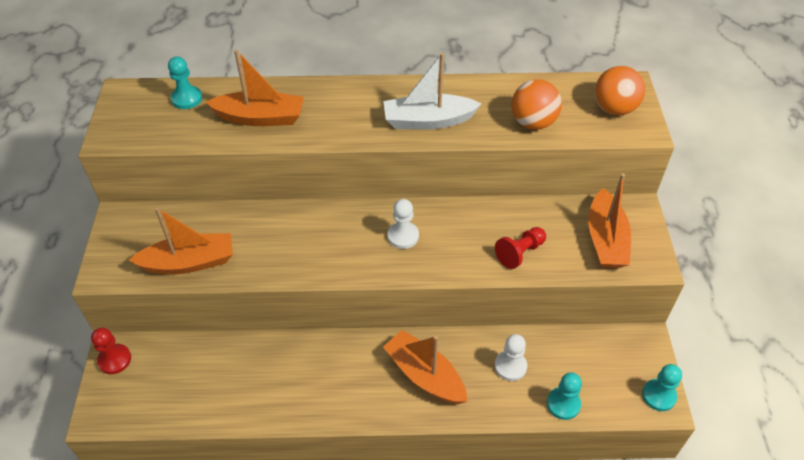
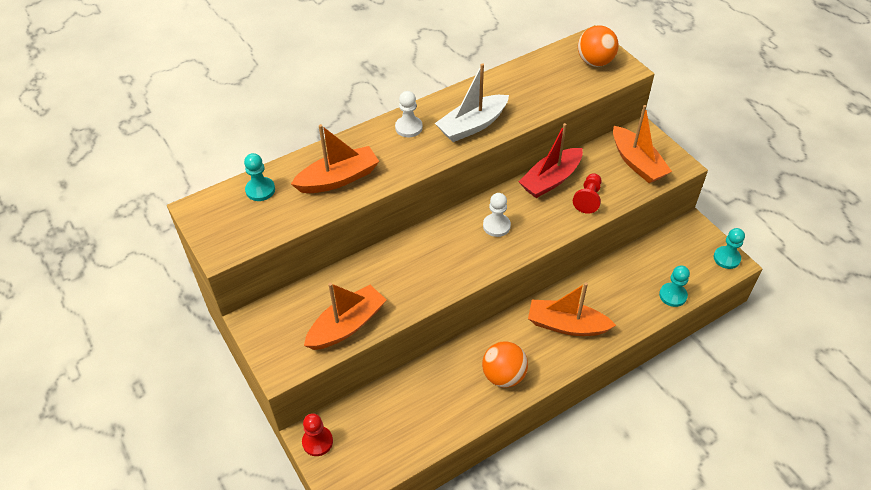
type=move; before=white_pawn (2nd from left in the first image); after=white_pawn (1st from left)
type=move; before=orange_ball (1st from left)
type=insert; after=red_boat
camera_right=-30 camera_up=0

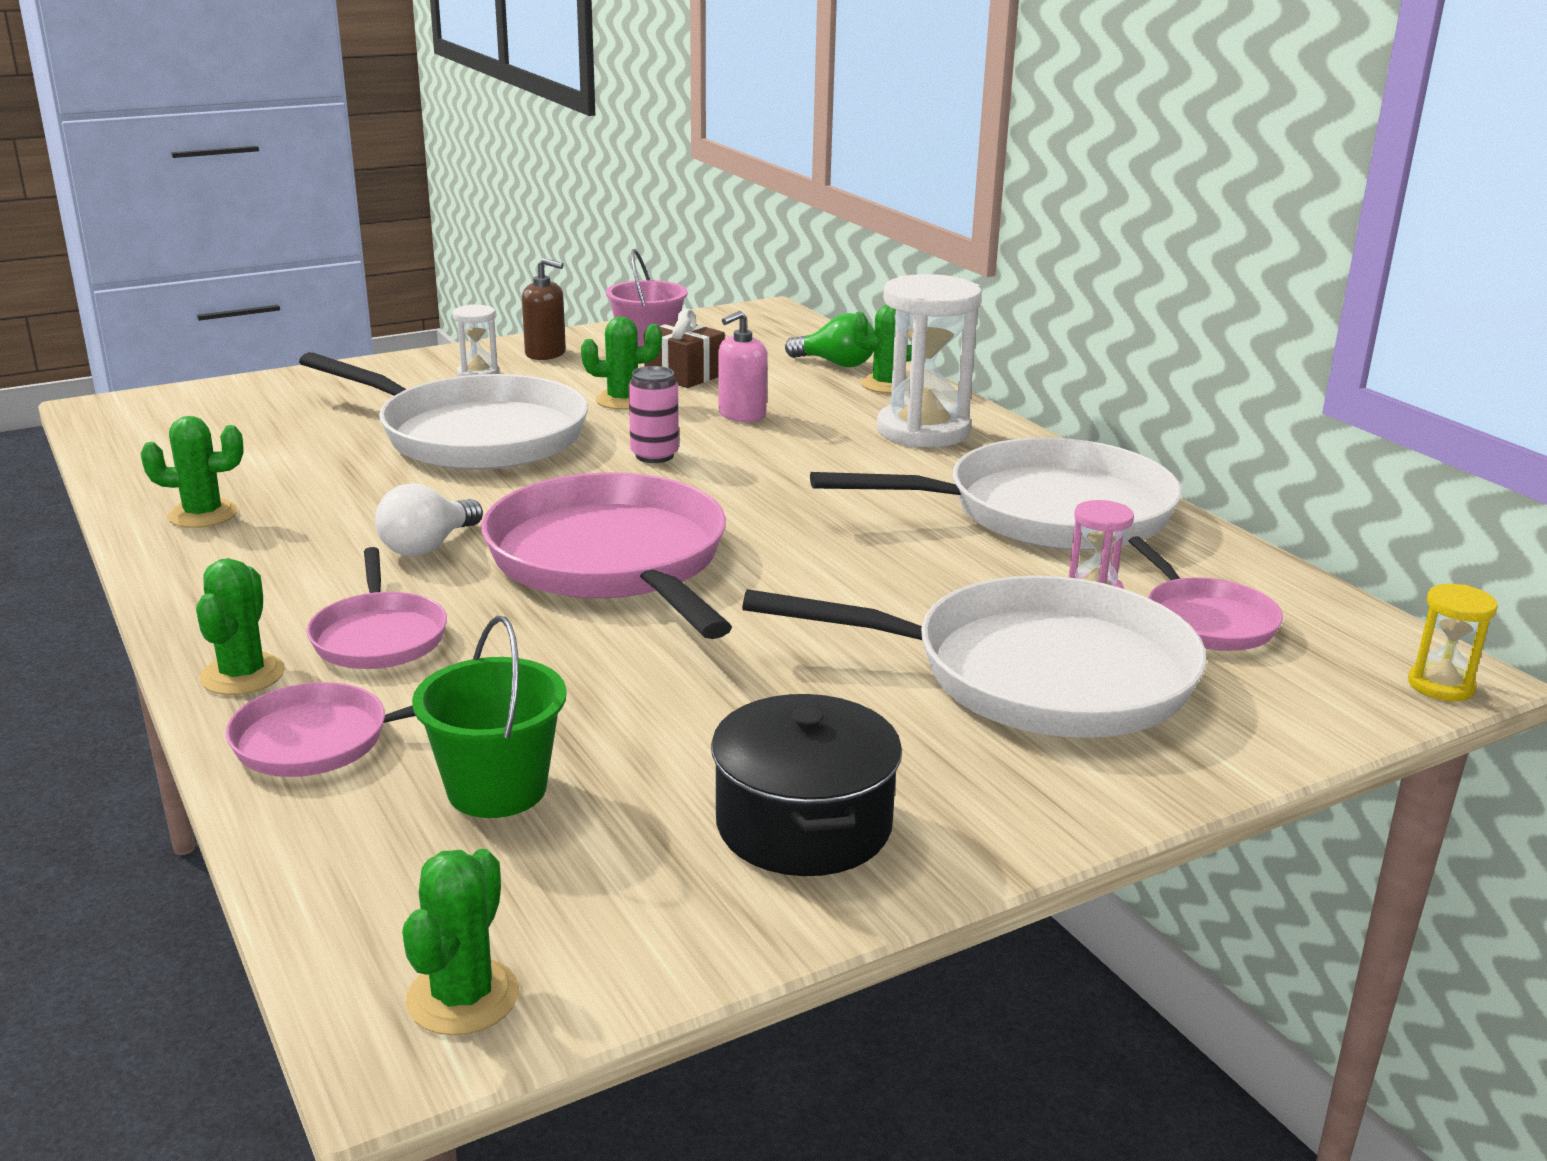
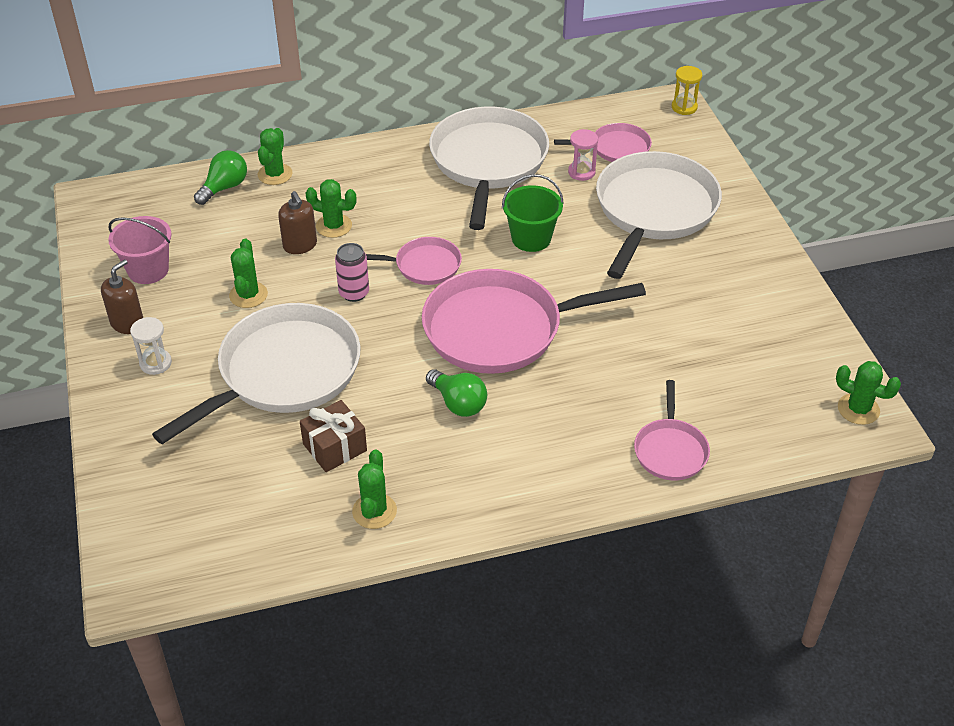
type=recolor; before=pink_soap_dispenser; after=brown_soap_dispenser (2nd from left)
type=move; before=brown_gift
type=move; before=green_cactus (2nd from left in the first image); after=green_cactus (3rd from left)
type=move; before=pink_pan (2nd from left in the first image); after=pink_pan (1st from left)
type=recolor; before=white_light_bulb; after=green_light_bulb (2nd from left)
type=move; before=green_bucket
type=delete; before=black_pot
type=delete; before=white_hourglass (2nd from left)
camera_right=-75 camera_up=20

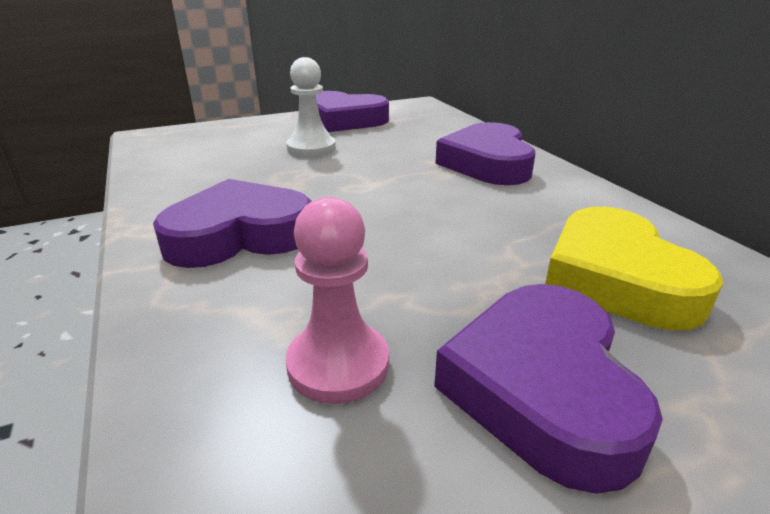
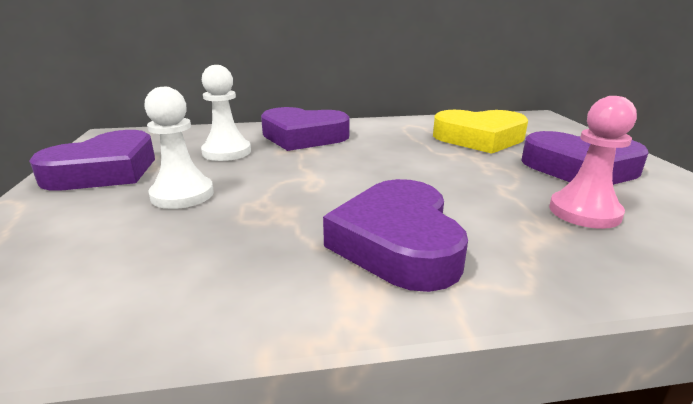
type=insert; after=white_pawn (2nd from left)
camera_right=-75 camera_up=-5

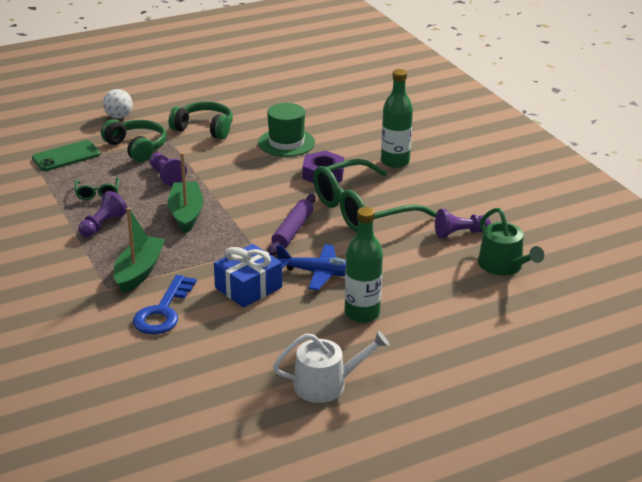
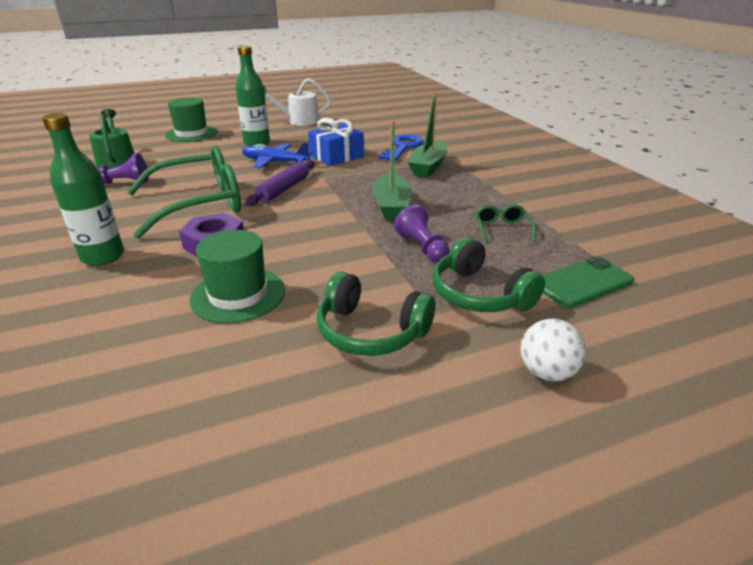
type=insert; after=green_hat (1st from left)
type=delete; before=purple_pawn (1st from left)
camera_right=-175 camera_up=0

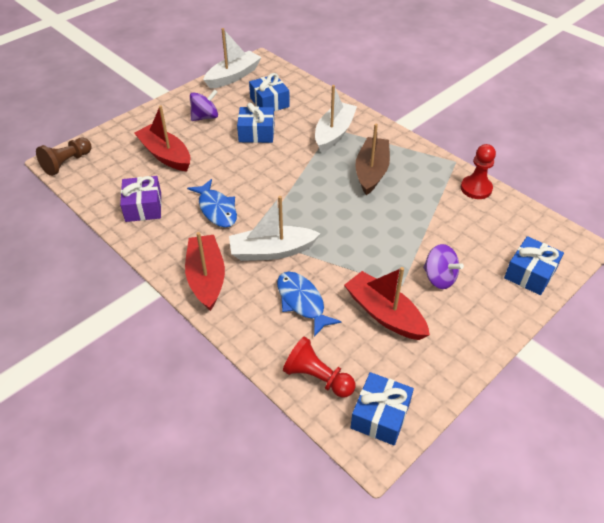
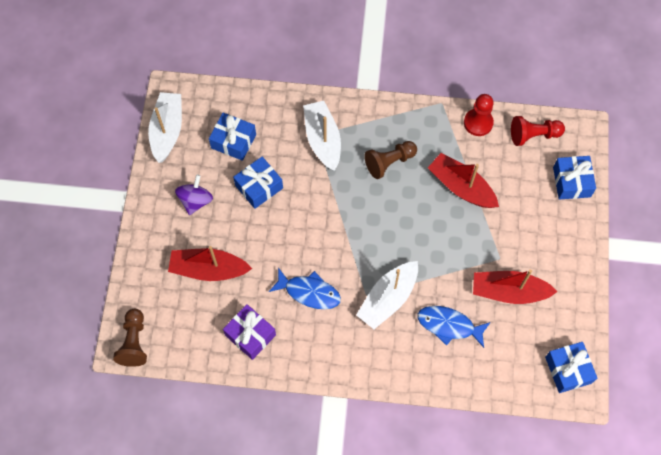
type=replace; before=brown_boat; after=brown_pawn (2nd from left)
type=move; before=red_boat (2nd from left)
type=move; before=red_pawn (1st from left in the first image); after=red_pawn (2nd from left)
type=delete; before=purple_spinning_top (2nd from left)
camera_right=-40 camera_up=20

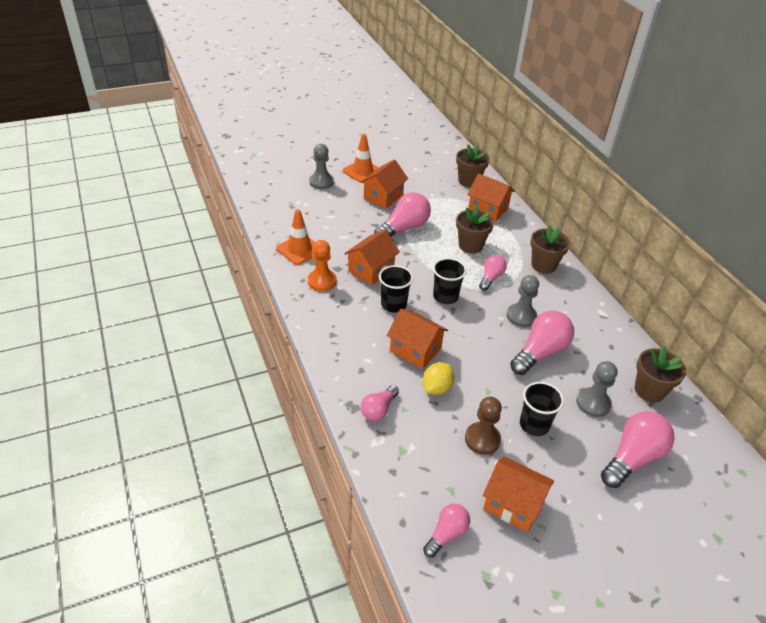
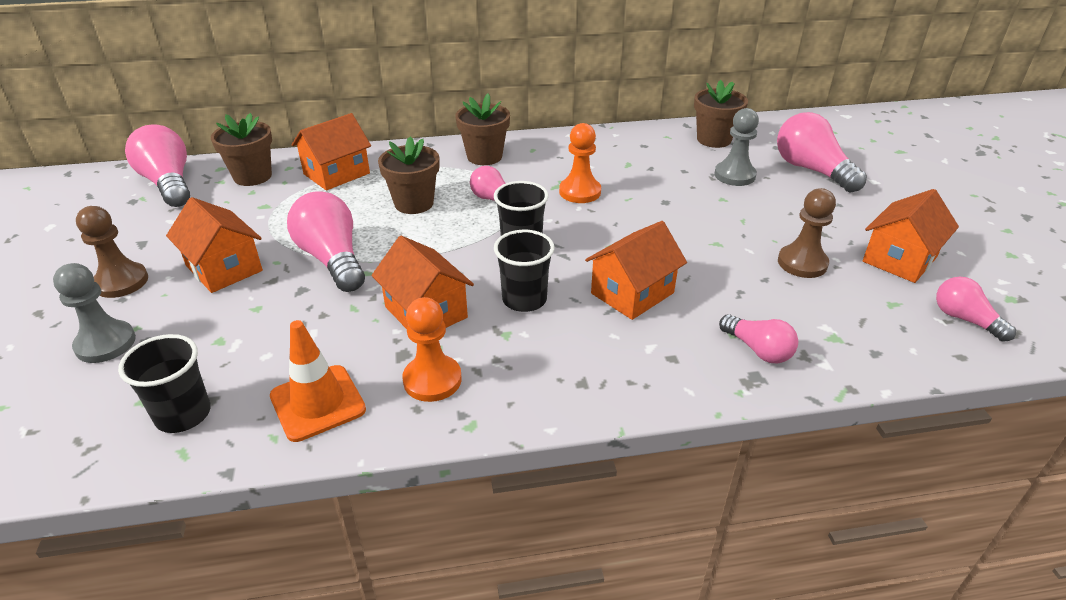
type=replace; before=orange_traffic_cone (2nd from left); after=brown_pawn (1st from left)
type=move; before=black_cup (3rd from left in the first image); after=black_cup (1st from left)
type=move; before=pink_light_bulb (5th from left in the first image); after=pink_light_bulb (1st from left)
type=recolor; before=grey_pawn (2nd from left); after=orange_pawn (2nd from left)
type=delete; before=yellow_lemon
camera_right=-75 camera_up=-5

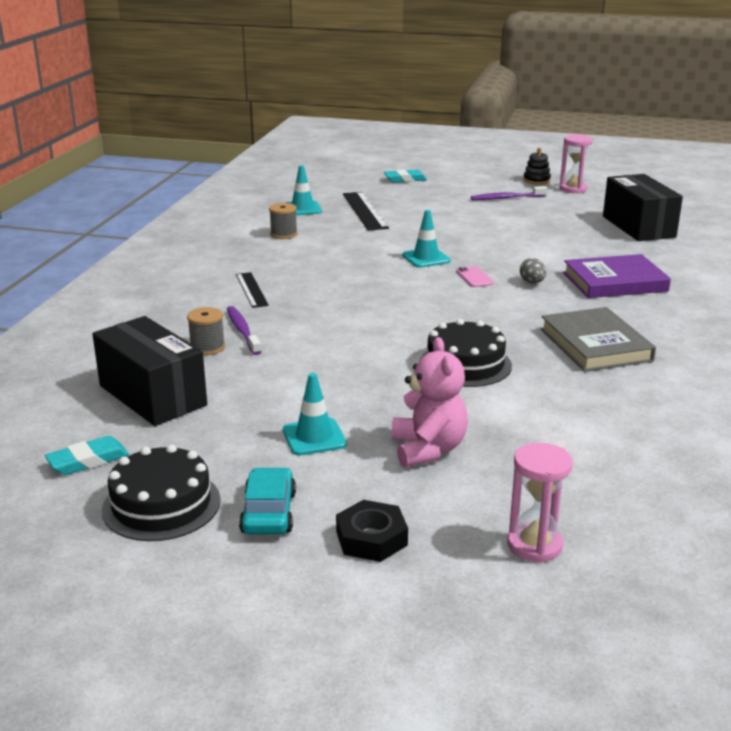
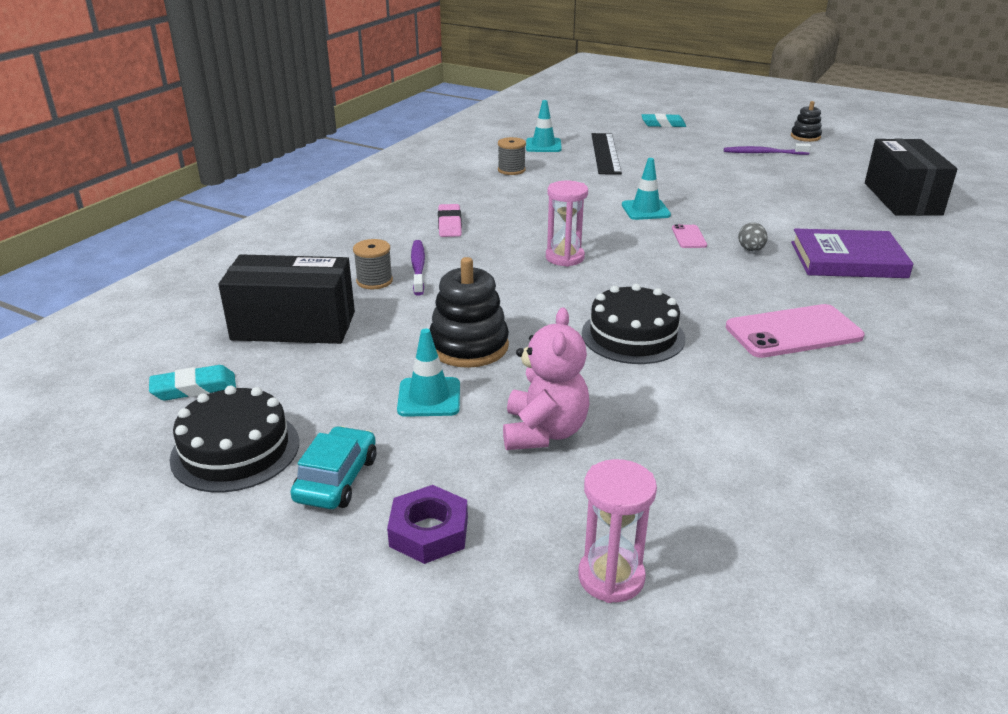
type=rotate; before=black_box (1st from left); turn=-60
type=recolor; before=black_nut; after=purple_nut
type=insert; after=black_stacking_toy (1st from left)
type=replace; before=black_ruler (1st from left); after=pink_eraser
type=move; before=pink_hourglass (2nd from left in the first image); after=pink_hourglass (1st from left)
type=replace; before=grey_book; after=pink_phone (2nd from left)
camera_right=15 camera_up=5

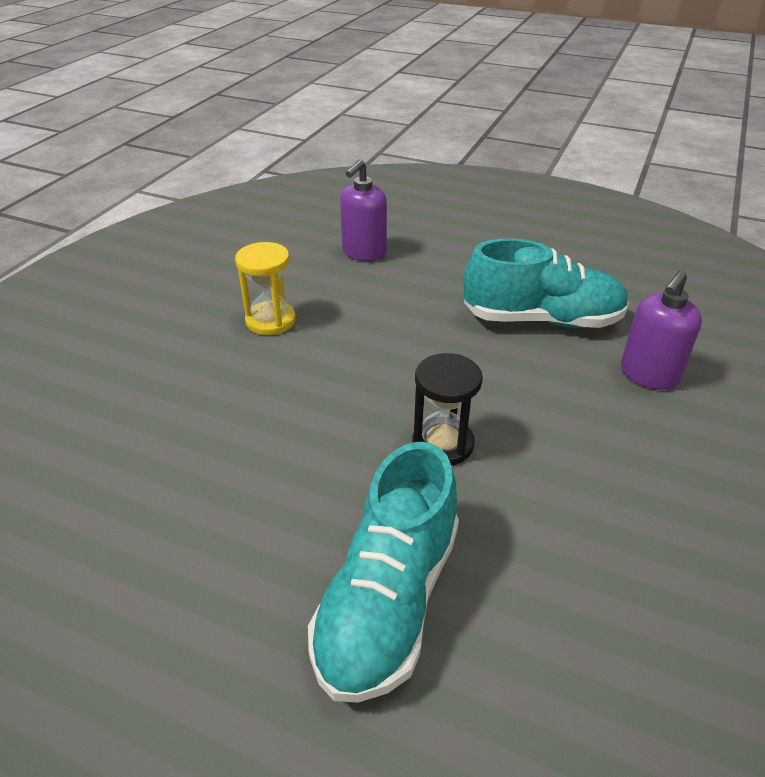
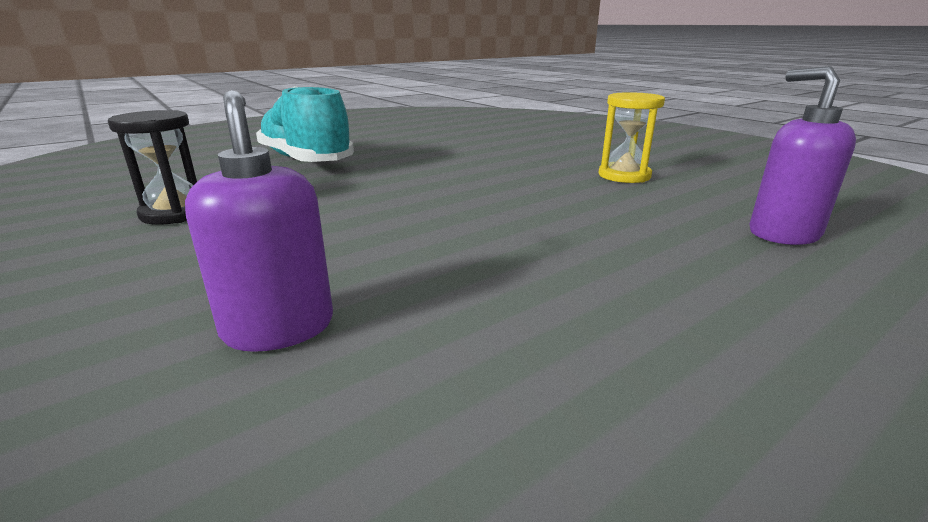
type=move; before=black_hourglass
type=delete; before=turquoise_shoe (2nd from left)
camera_right=120 camera_up=-15

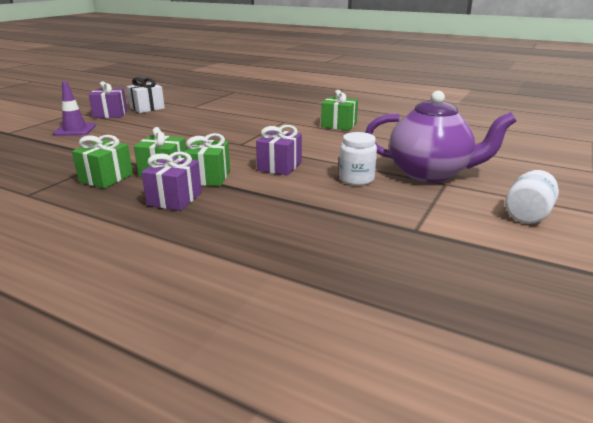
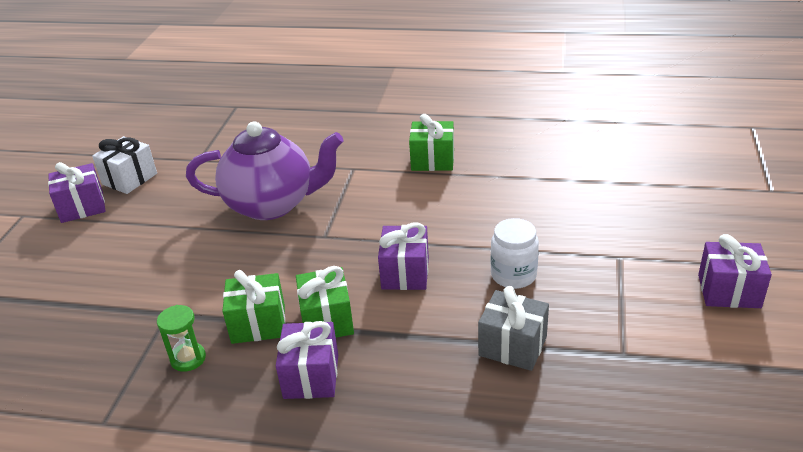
type=replace; before=green_gift (1st from left); after=green_hourglass
type=move; before=purple_teapot
type=insert; after=grey_gift
type=replace; before=white_jar (2nd from left); after=purple_gift (4th from left)
type=delete; before=purple_traffic_cone
camera_right=-15 camera_up=10

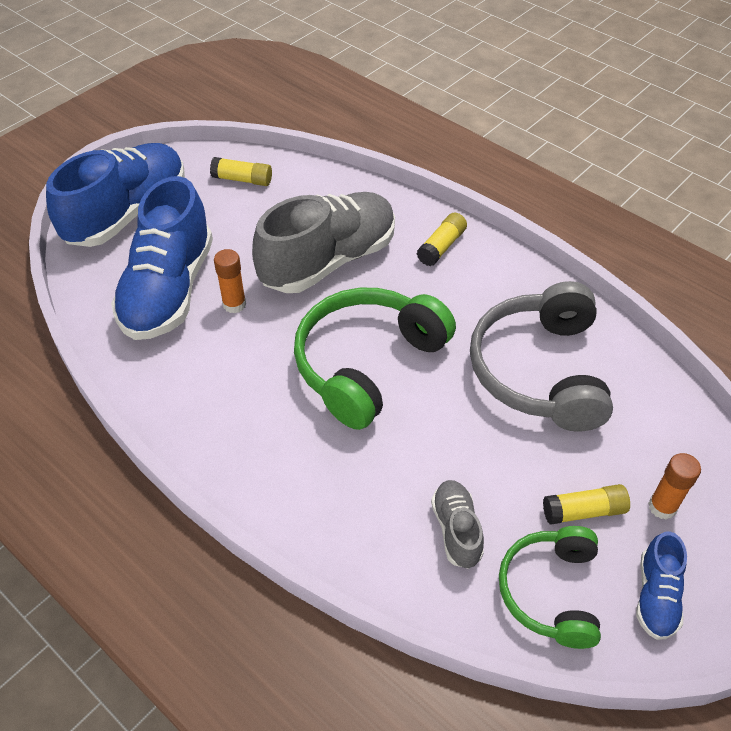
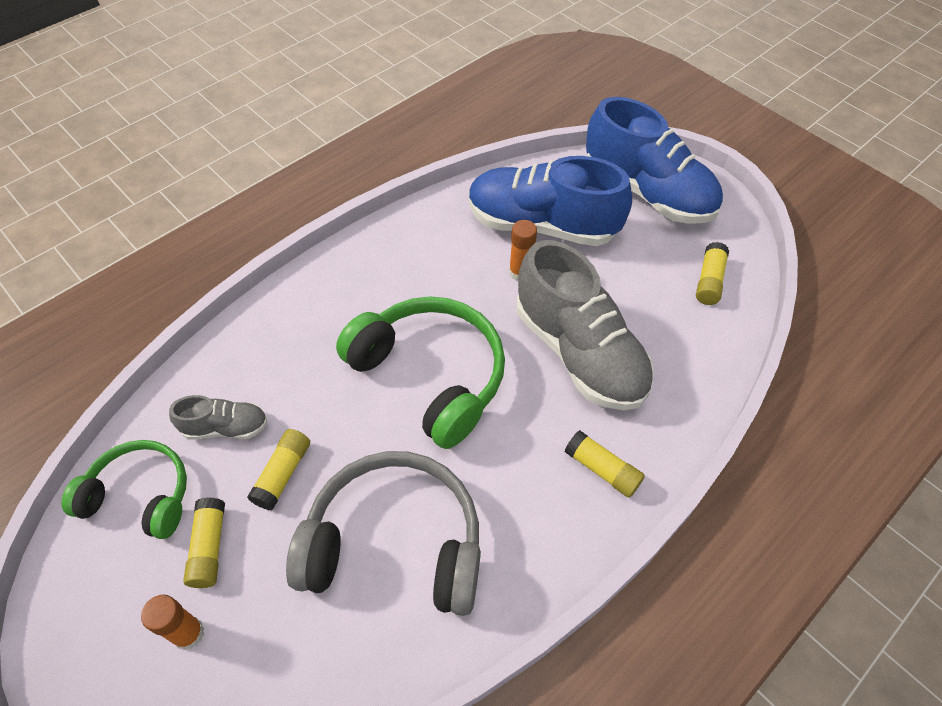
type=insert; after=yellow_glue_stick (2nd from left)
type=delete; before=blue_shoe (3rd from left)
camera_right=95 camera_up=5

